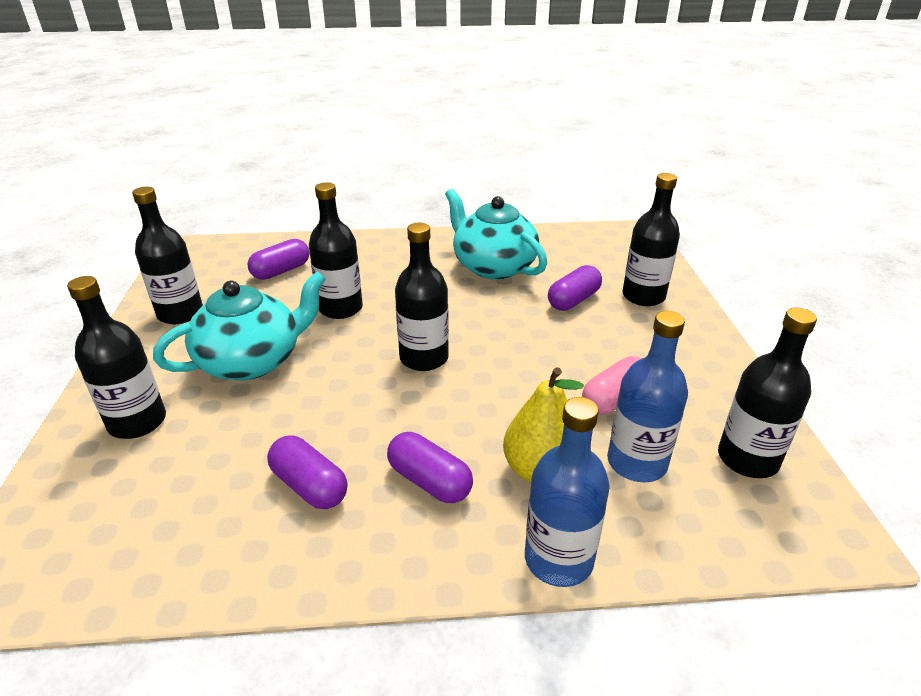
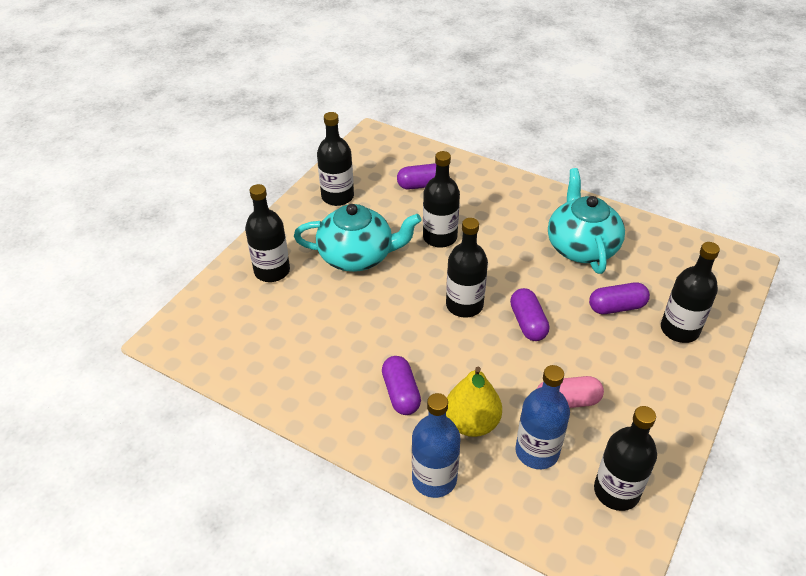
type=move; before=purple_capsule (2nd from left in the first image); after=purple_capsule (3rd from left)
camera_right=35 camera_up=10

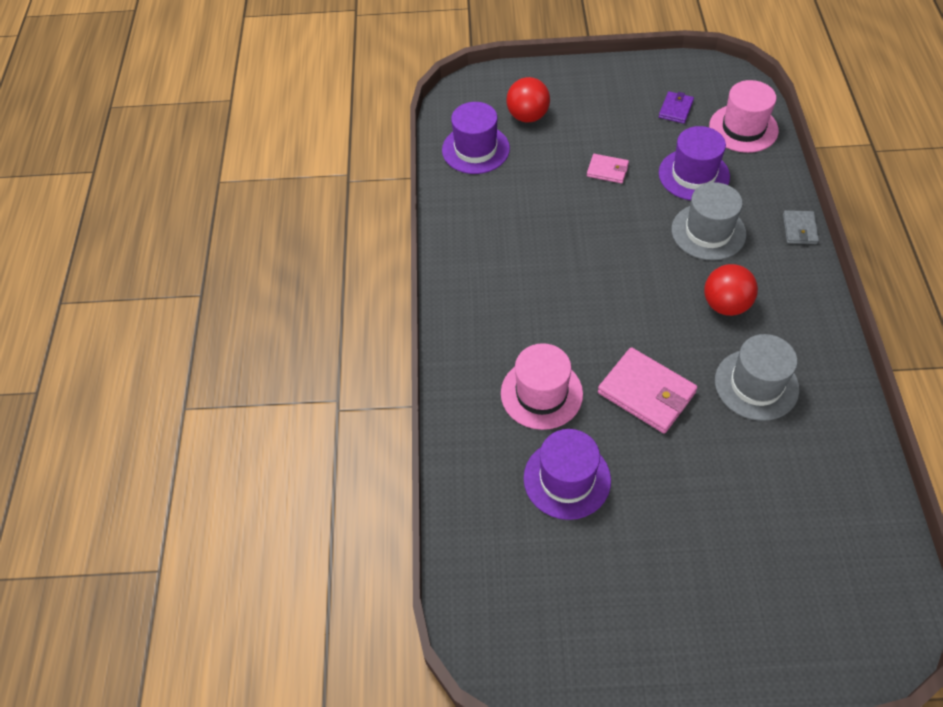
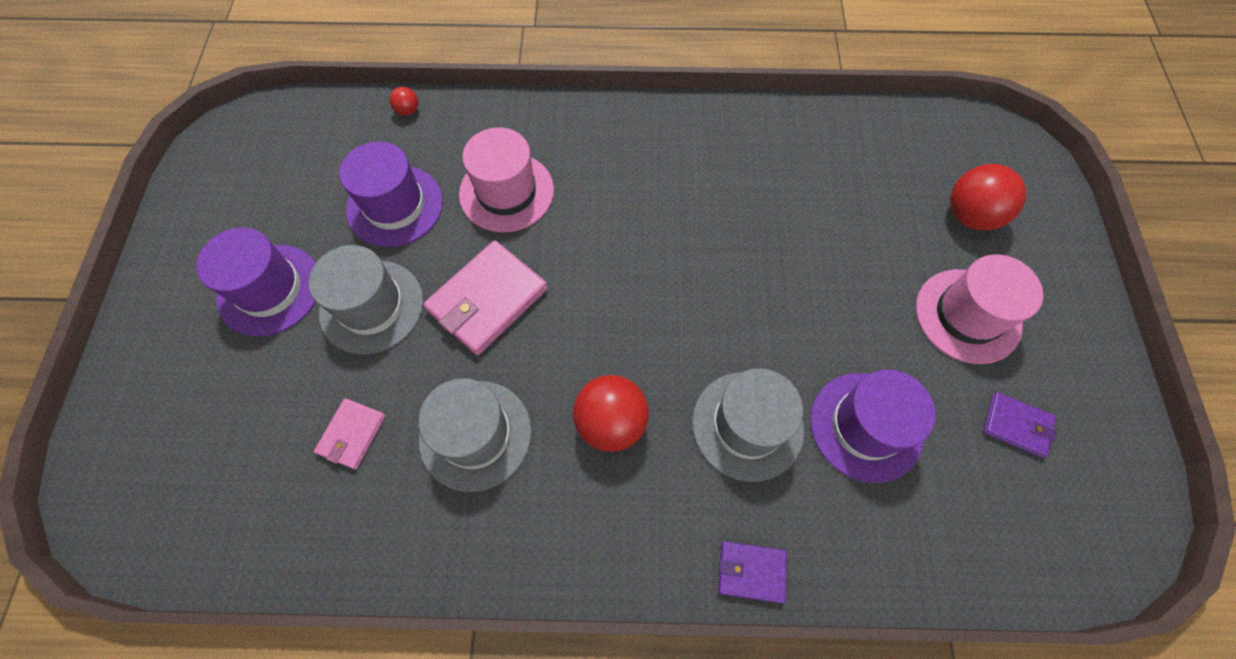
type=move; before=purple_hat (1st from left)
type=insert; after=grey_hat (1st from left)
type=move; before=pink_wallet (1st from left)
type=insert; after=red_ball (1st from left)
type=recolor; before=grey_wallet; after=purple_wallet (1st from left)
type=move; before=pink_hat (2nd from left)
camera_right=90 camera_up=10

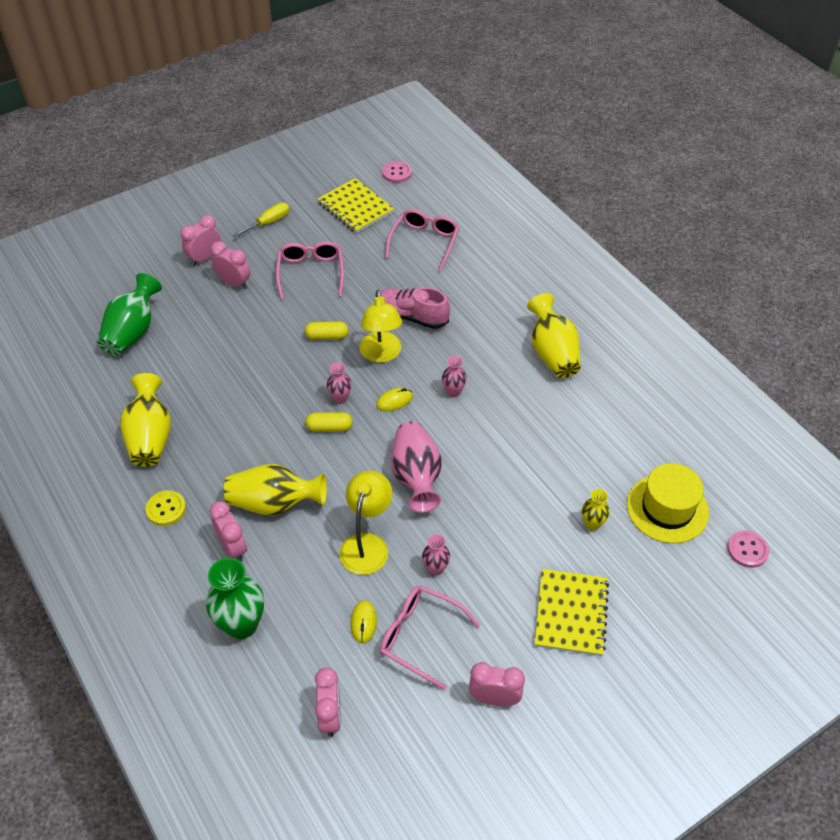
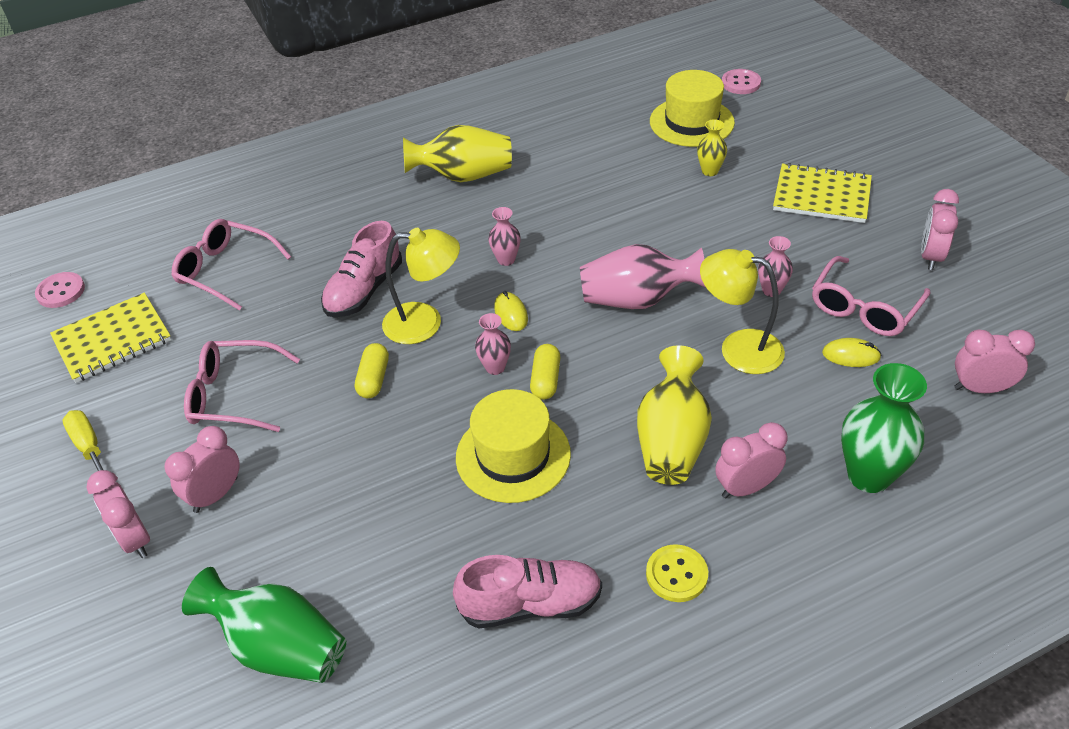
type=replace; before=yellow_vase (1st from left); after=pink_shoe (2nd from left)
type=insert; after=yellow_hat (1st from left)
camera_right=-80 camera_up=-5

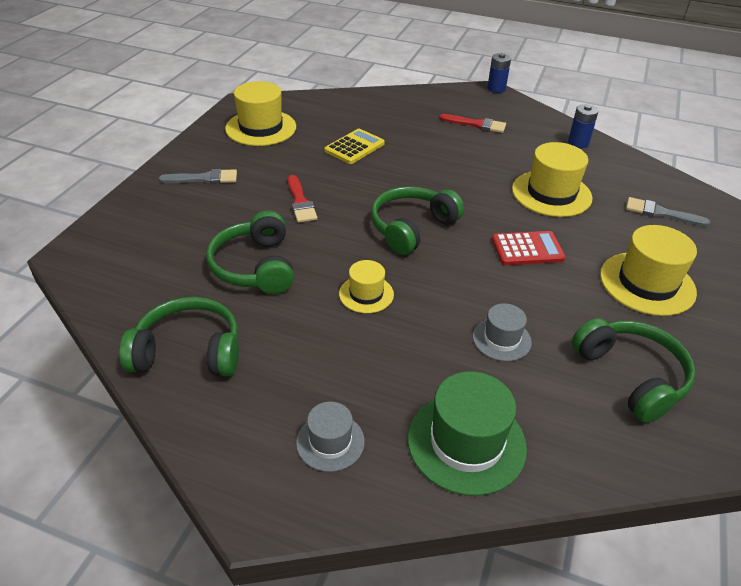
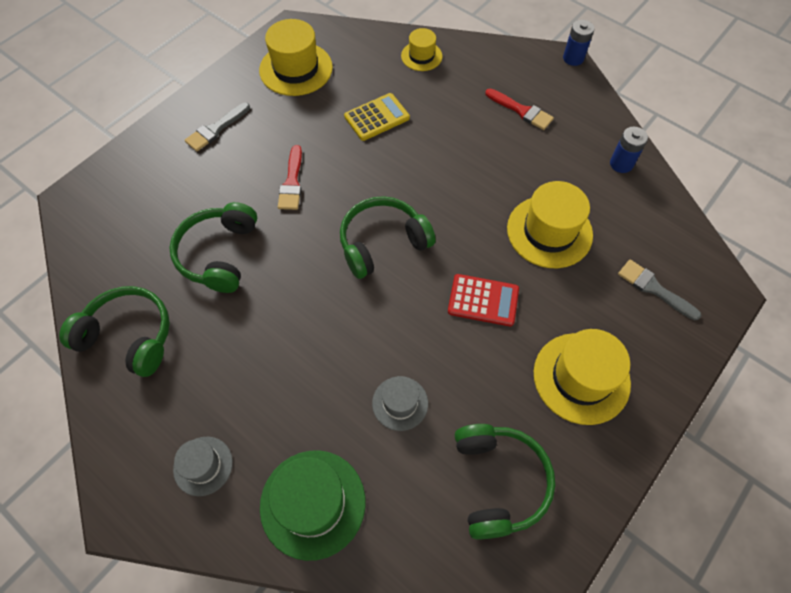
type=rotate; before=grey_brush (1st from left); turn=120
type=move; before=yellow_hat (2nd from left)
camera_right=20 camera_up=20

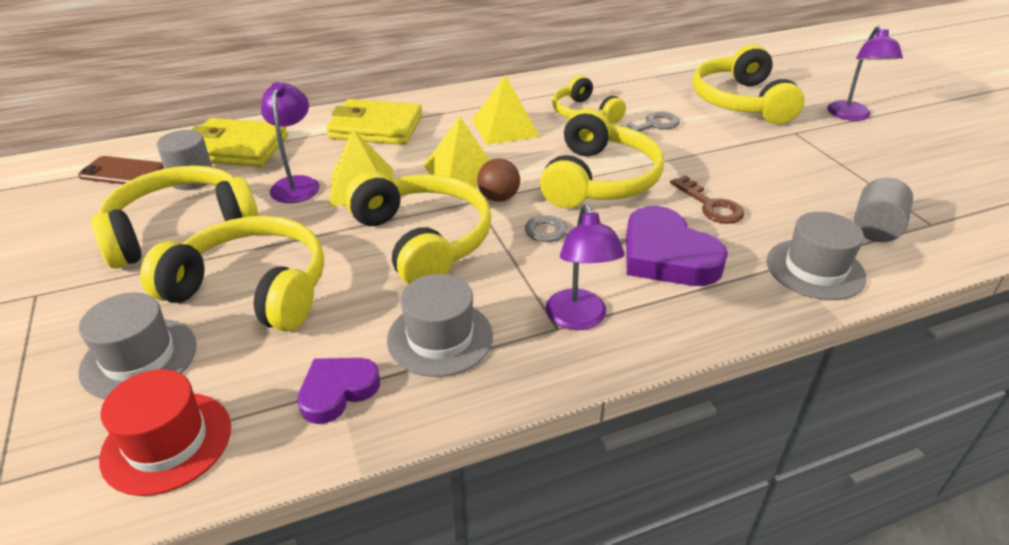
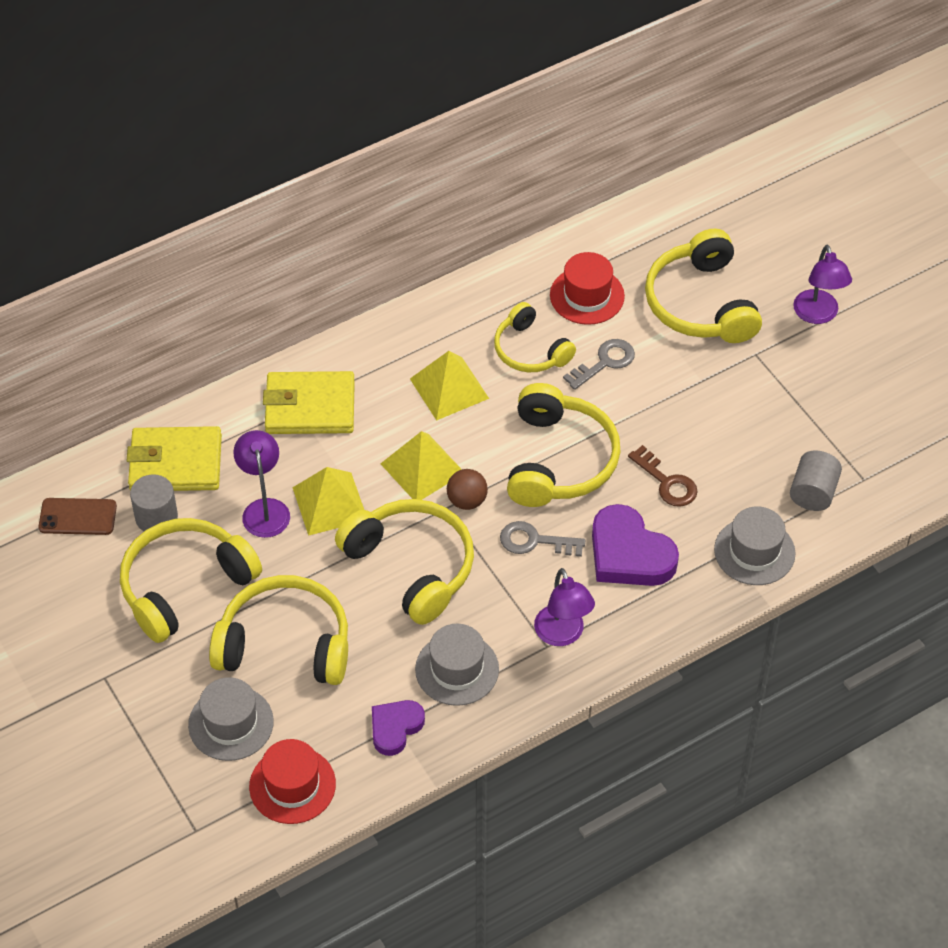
type=insert; after=red_hat (2nd from left)
camera_right=-10 camera_up=15

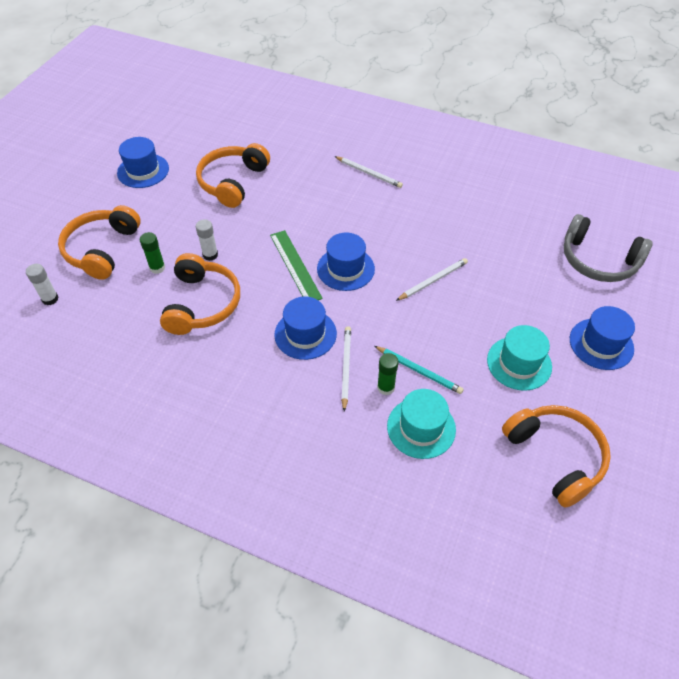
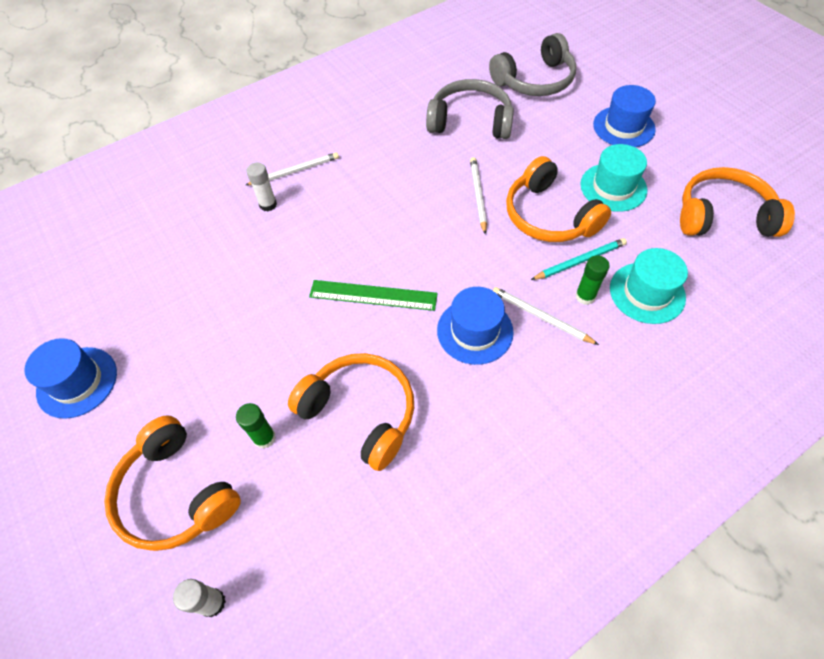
type=move; before=white_glue_stick (2nd from left)
type=insert; after=grey_headphones (1st from left)
type=move; before=orange_headphones (3rd from left)
type=delete; before=blue_hat (3rd from left)
camera_right=-55 camera_up=5

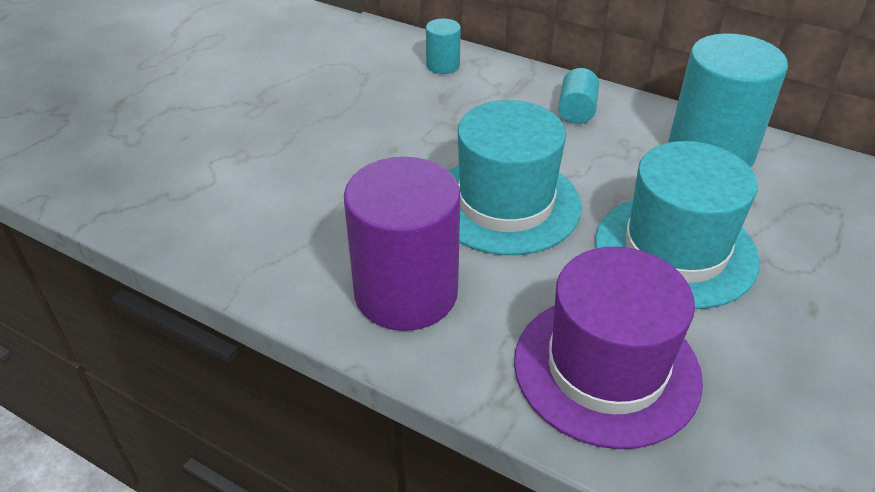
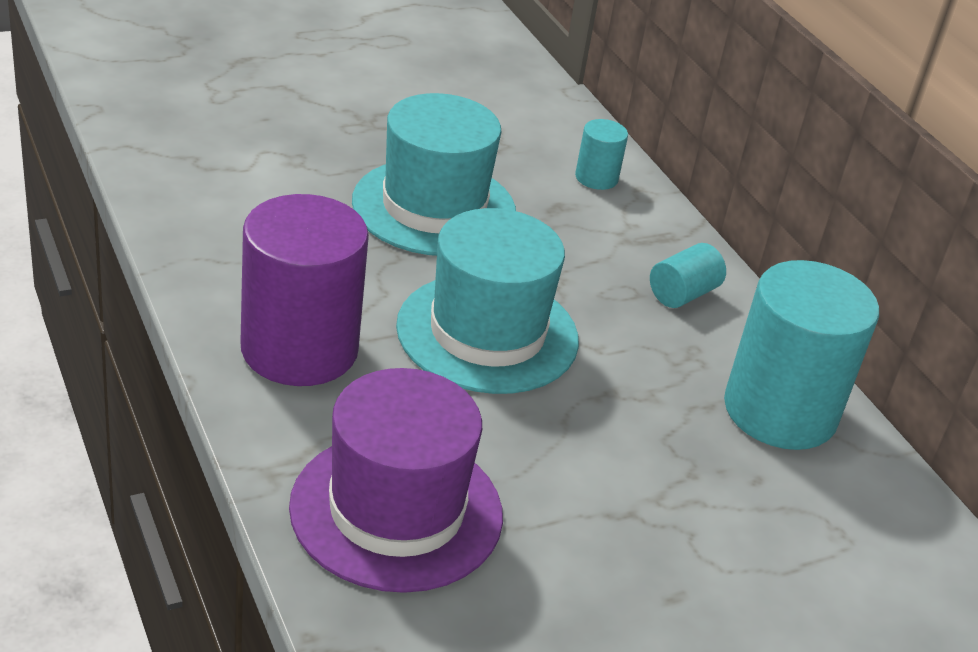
type=move; before=turquoise_hat (2nd from left in the first image); after=turquoise_hat (1st from left)
camera_right=30 camera_up=-5

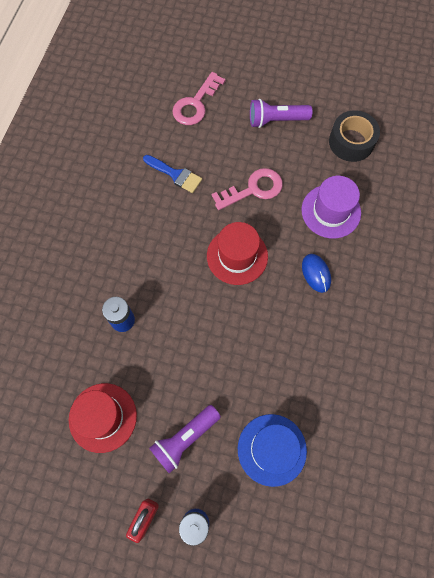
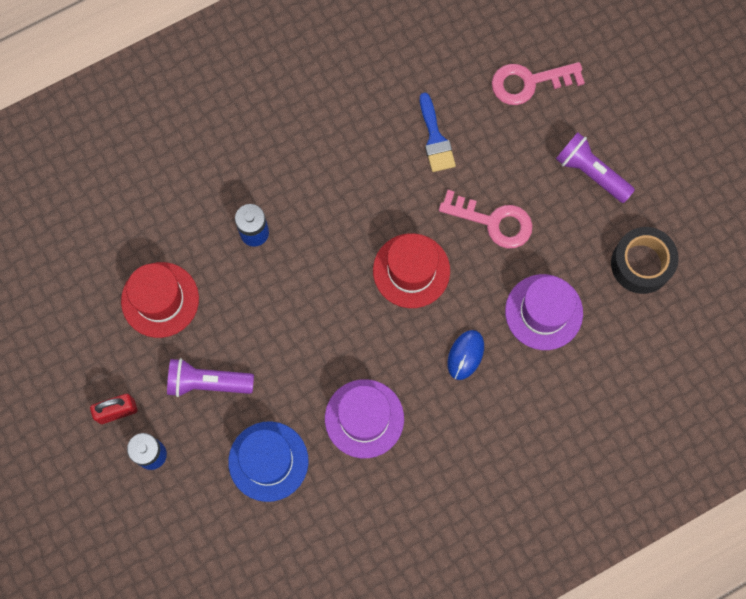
type=insert; after=purple_hat (1st from left)
camera_right=45 camera_up=5

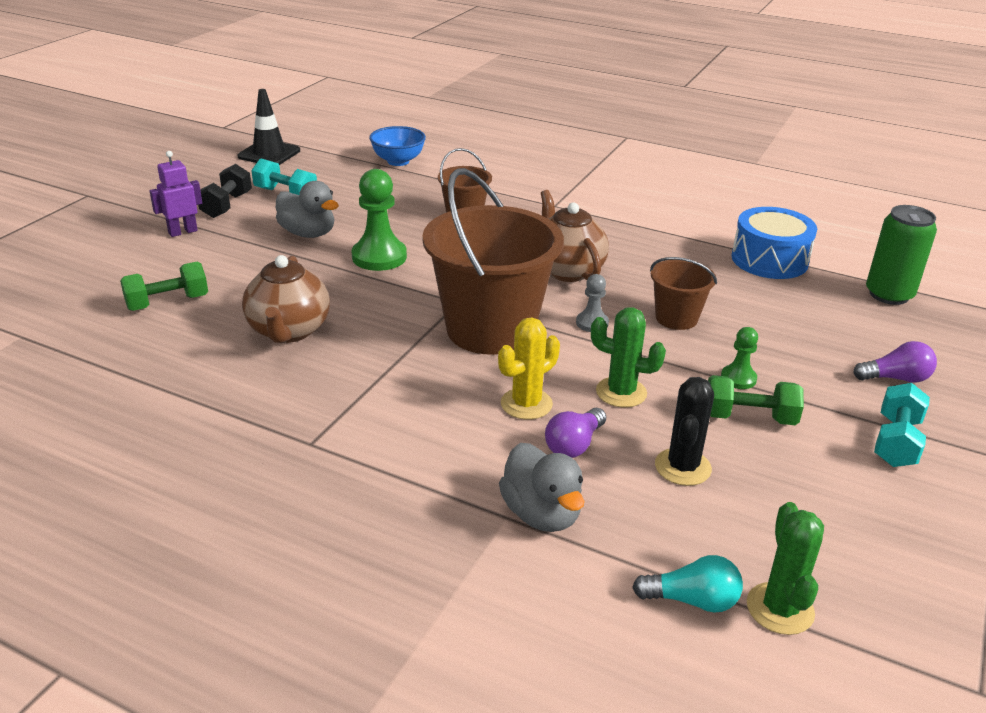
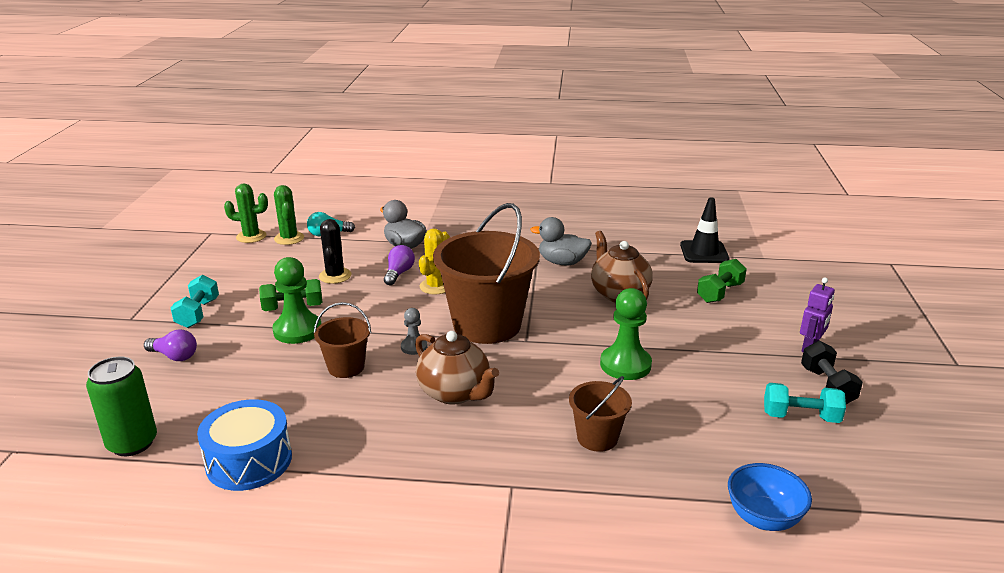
type=rotate; before=purple_light_bulb (2nd from left in the first image); turn=-135
type=move; before=green_cactus (1st from left)
type=resize; before=green_pawn (2nd from left in the first image); scale=1.86
type=move; before=grey_duck (1st from left in the first image); after=grey_duck (2nd from left)
type=move; before=black_traffic_cone
camera_right=160 camera_up=-5

